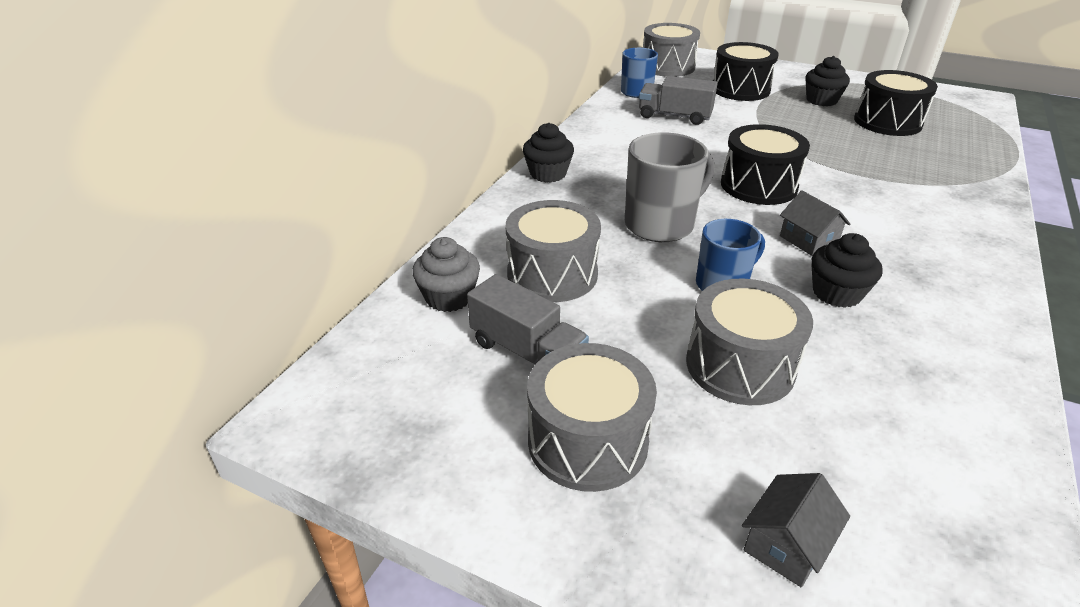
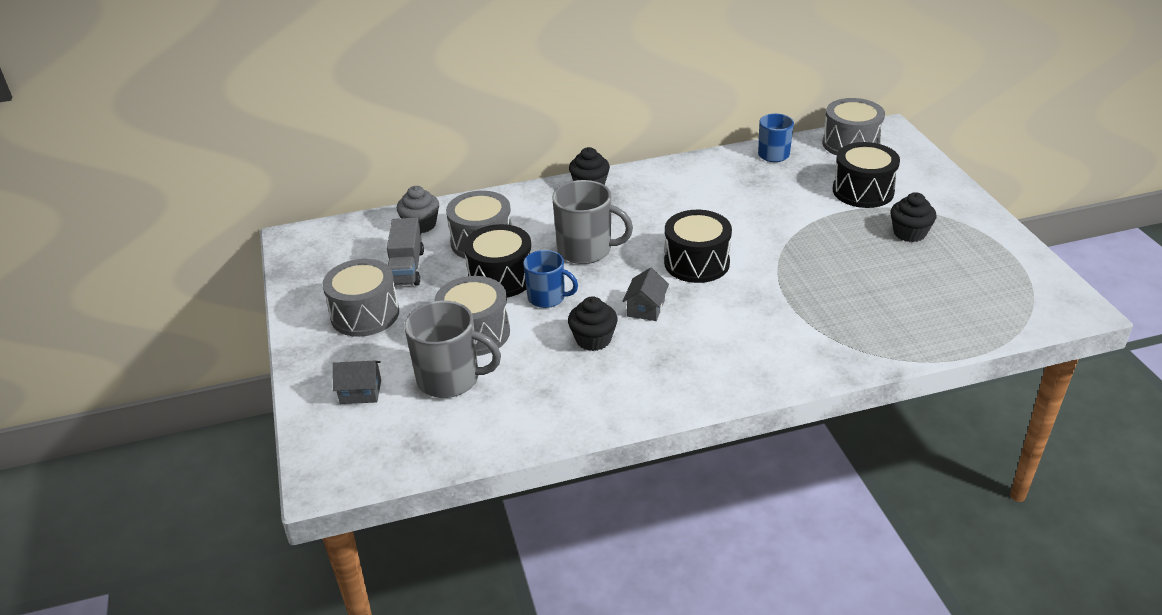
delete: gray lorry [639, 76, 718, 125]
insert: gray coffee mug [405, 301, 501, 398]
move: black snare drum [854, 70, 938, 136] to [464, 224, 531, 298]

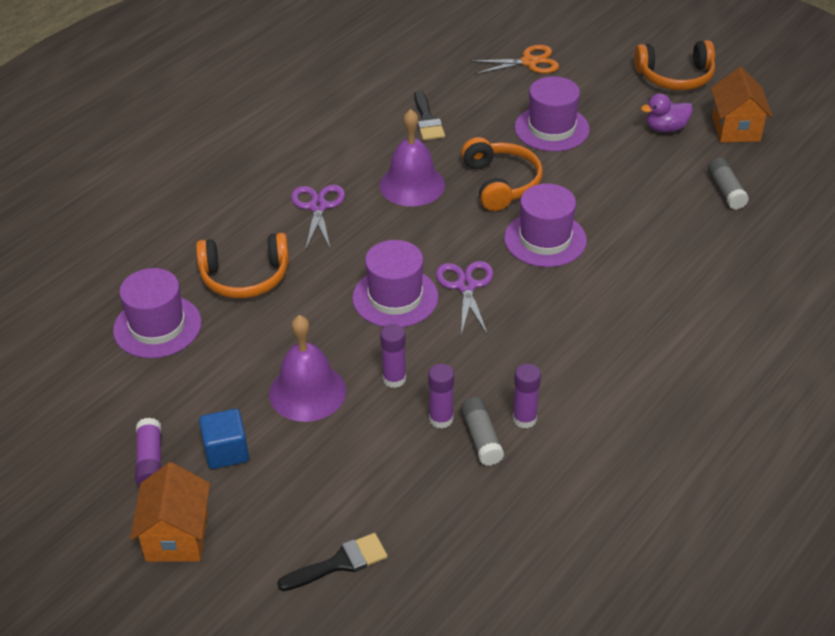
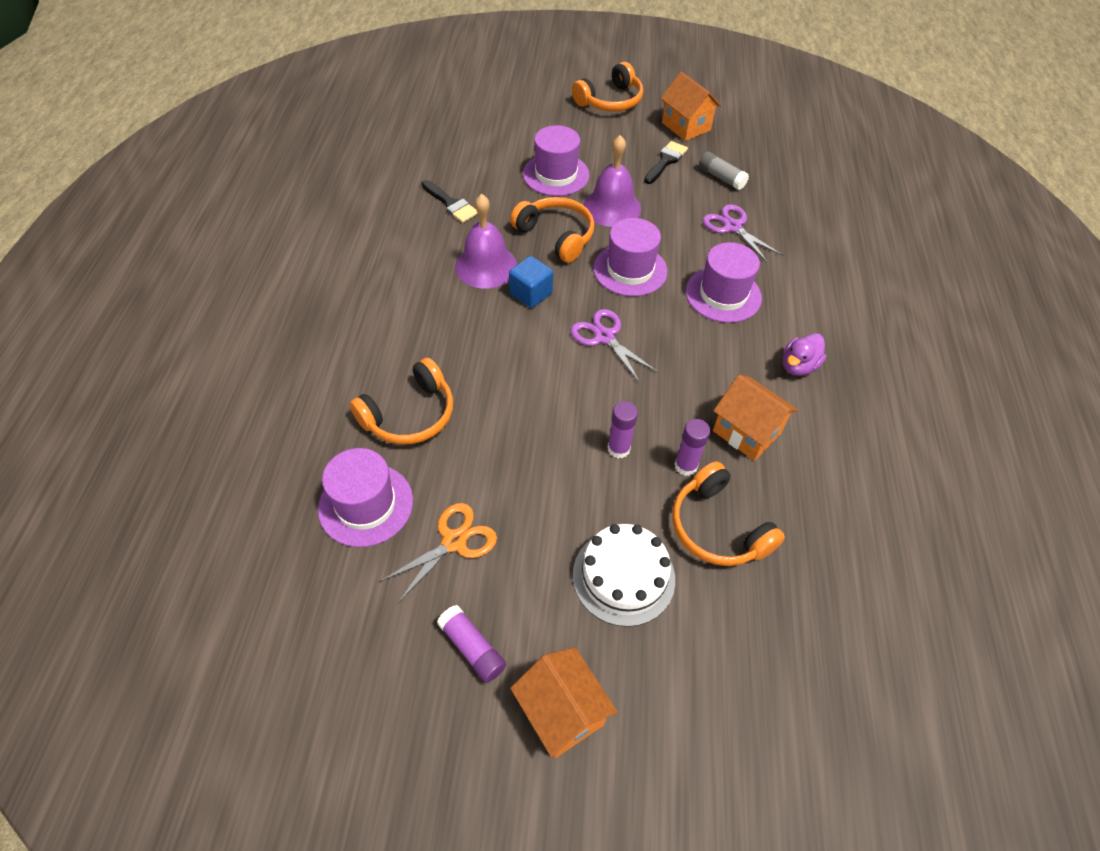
delete: gray glue stick [461, 397, 504, 466]
insert: bright orange headphones [672, 461, 785, 566]; pure white gateau [573, 524, 675, 627]
move: bright orange shears [470, 45, 559, 75] to [379, 503, 497, 603]; violet toy duck [641, 93, 693, 132] to [783, 333, 826, 376]; violet shears [291, 185, 345, 250] to [702, 204, 783, 263]; violet tall hat [352, 240, 438, 327] to [686, 242, 762, 323]; violet bell [269, 315, 346, 422] to [583, 135, 641, 227]; cobalt solid cube [199, 409, 249, 469] to [509, 256, 553, 308]; black paintbrush [277, 533, 388, 591] to [644, 141, 688, 184]
replace: violet glue stick [513, 364, 541, 428] to bright orange house [713, 375, 798, 461]

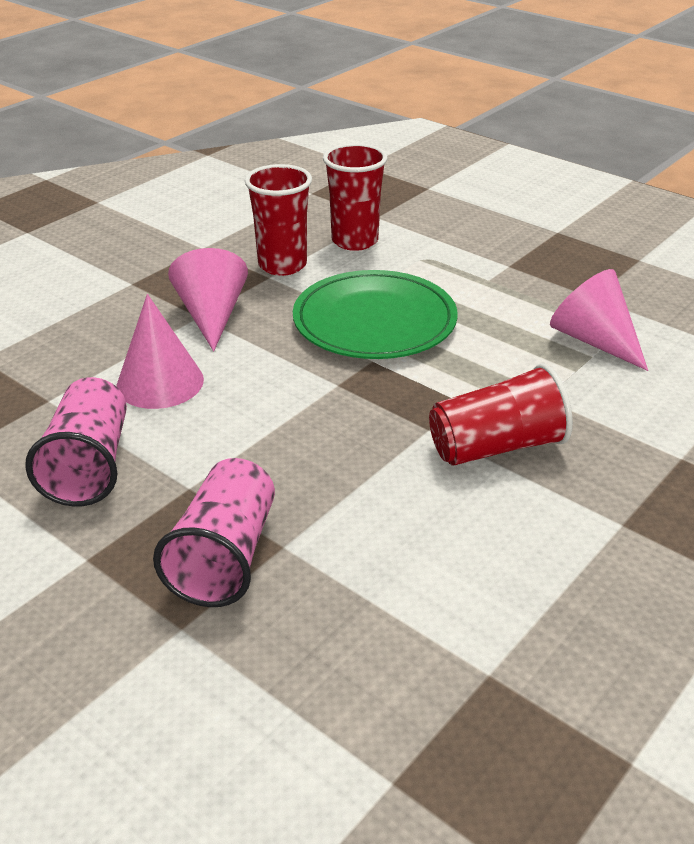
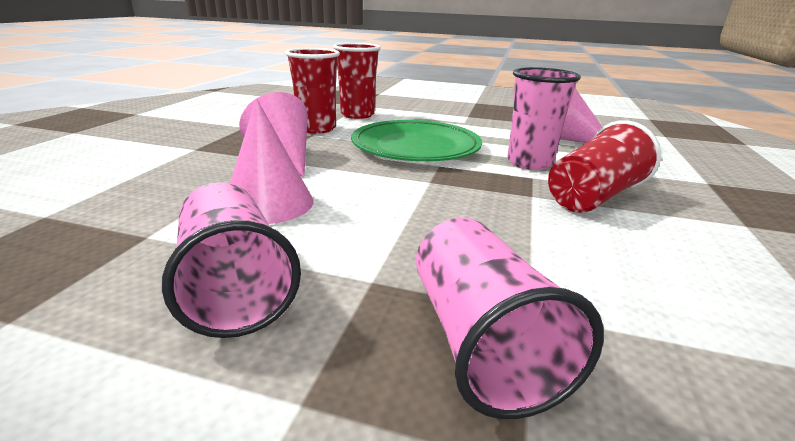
insert: rosy tumbler [507, 67, 581, 170]

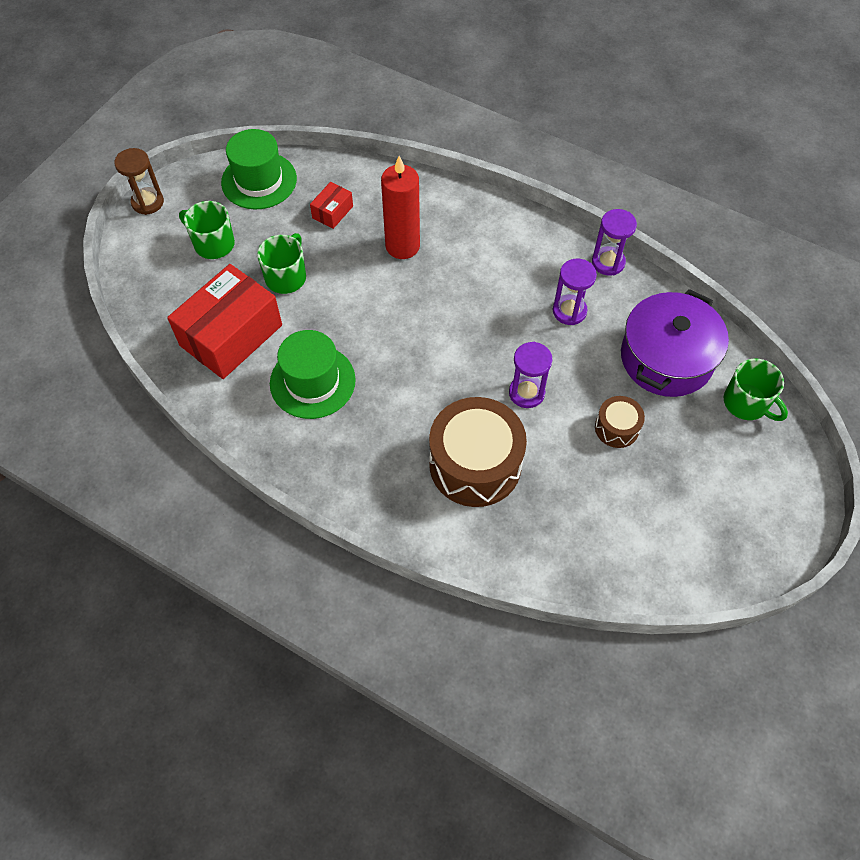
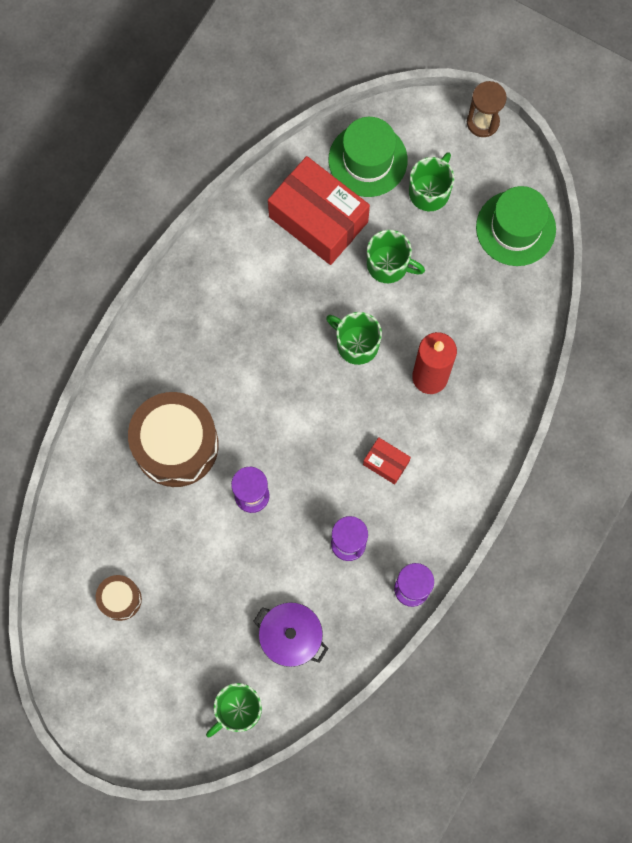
insert: emerald coffee mug [326, 312, 382, 365]
move: crimson parcel [310, 182, 353, 229] to [363, 437, 411, 484]; emerald tall hat [270, 330, 356, 419] to [328, 117, 408, 197]; dark brown snare drum [595, 396, 645, 448] to [96, 575, 142, 621]
resize: violet pot [621, 289, 729, 397] = [253, 602, 329, 667] x0.63

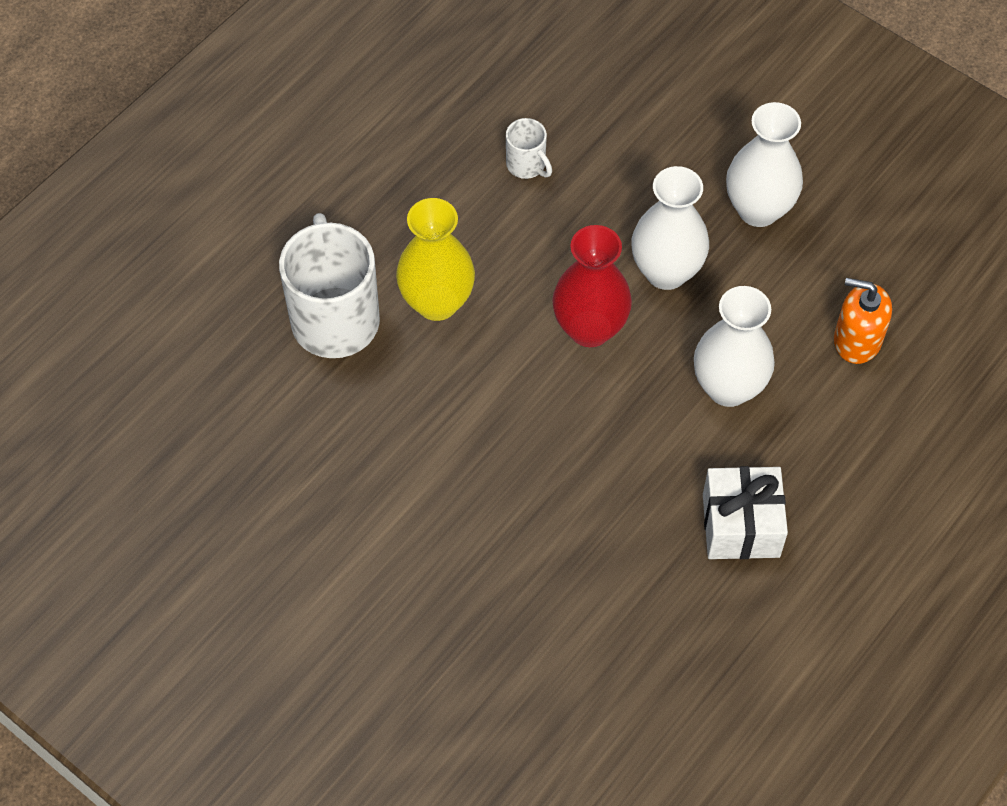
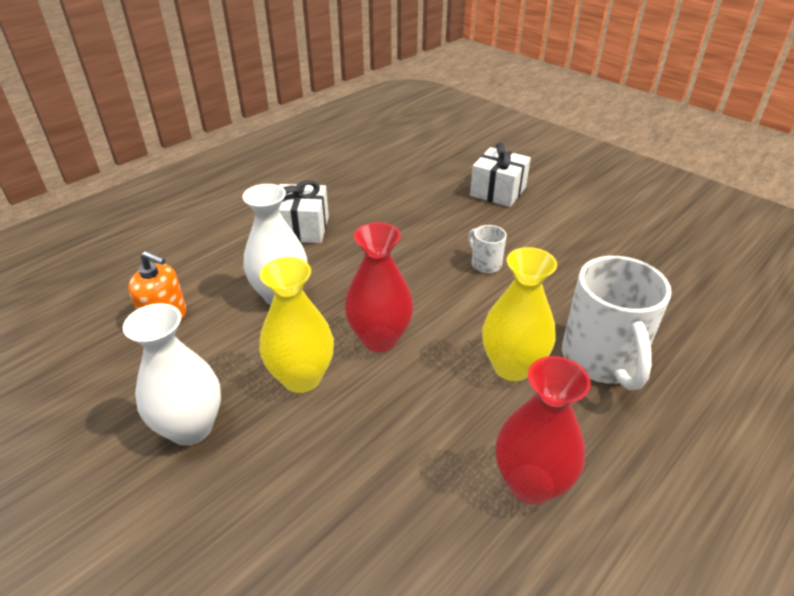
insert: pure white gift [470, 143, 531, 207]; crimson flower vase [495, 356, 591, 505]
move: pure white coffee mug [506, 118, 552, 179] to [468, 225, 507, 273]
recolor: pure white flower vase [632, 166, 709, 290] to golden flower vase [259, 257, 334, 393]

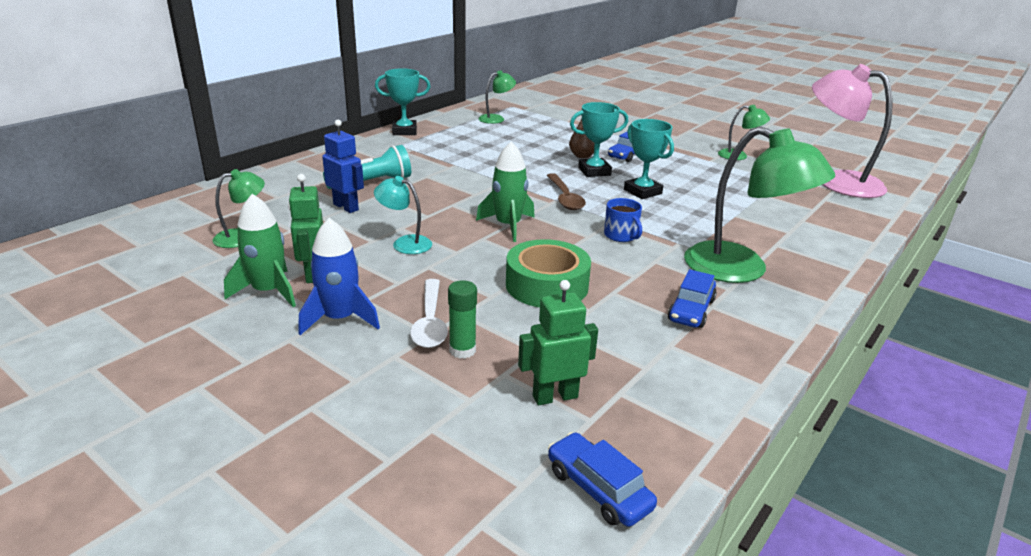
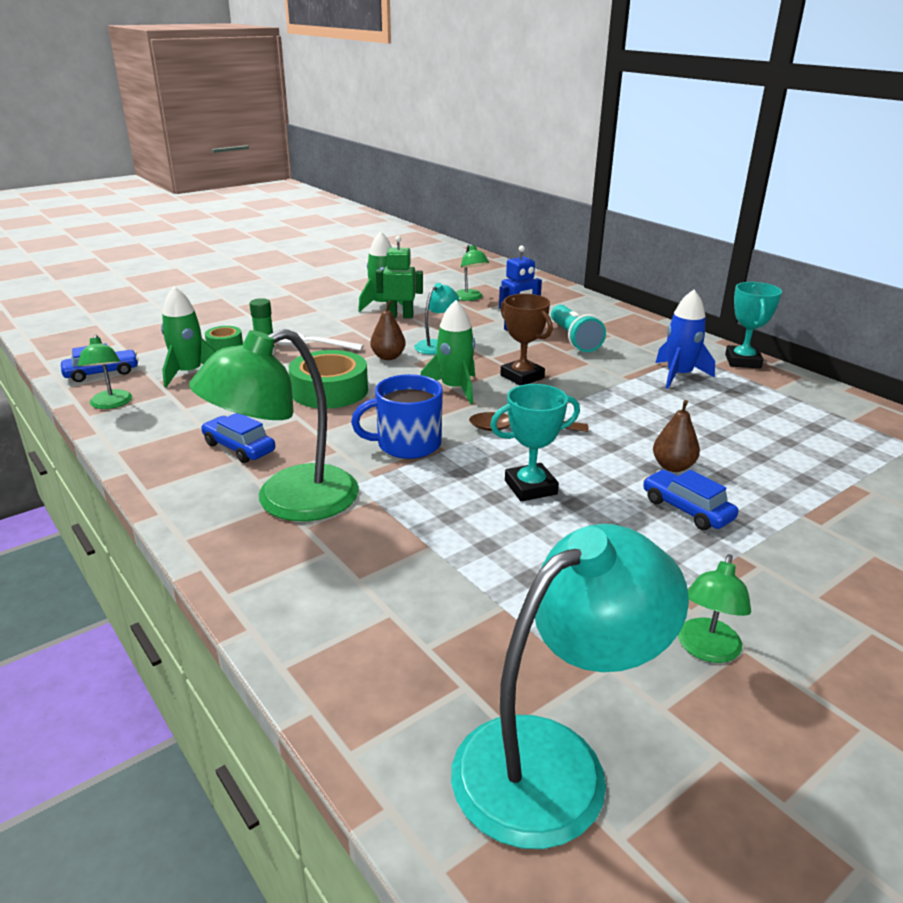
delete: teal trophy [570, 102, 628, 177]
insert: dark brown trophy [500, 294, 553, 385]; dark brown pear [370, 301, 406, 360]; emerald tape [205, 326, 243, 351]
move: emerald reading lamp [478, 70, 516, 124] to [78, 334, 132, 409]; cobalt toy rocket [299, 218, 380, 335] to [656, 290, 715, 389]
replace: emerald robot [518, 280, 598, 405] to emerald toy rocket [161, 286, 216, 387]
recolor: rosy reading lamp [812, 64, 893, 198] to teal reading lamp [451, 524, 689, 849]
resize: cobalt coffee mug [604, 198, 642, 242] = [351, 374, 443, 459] x1.59

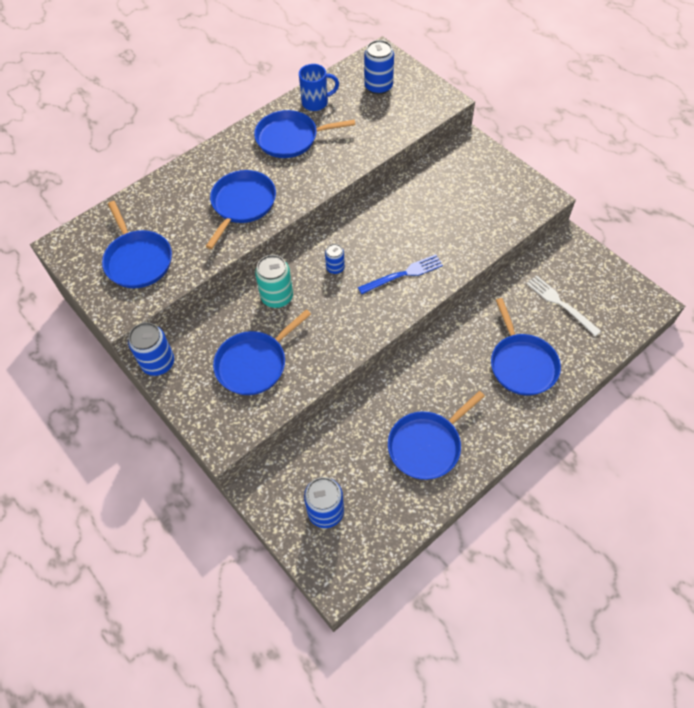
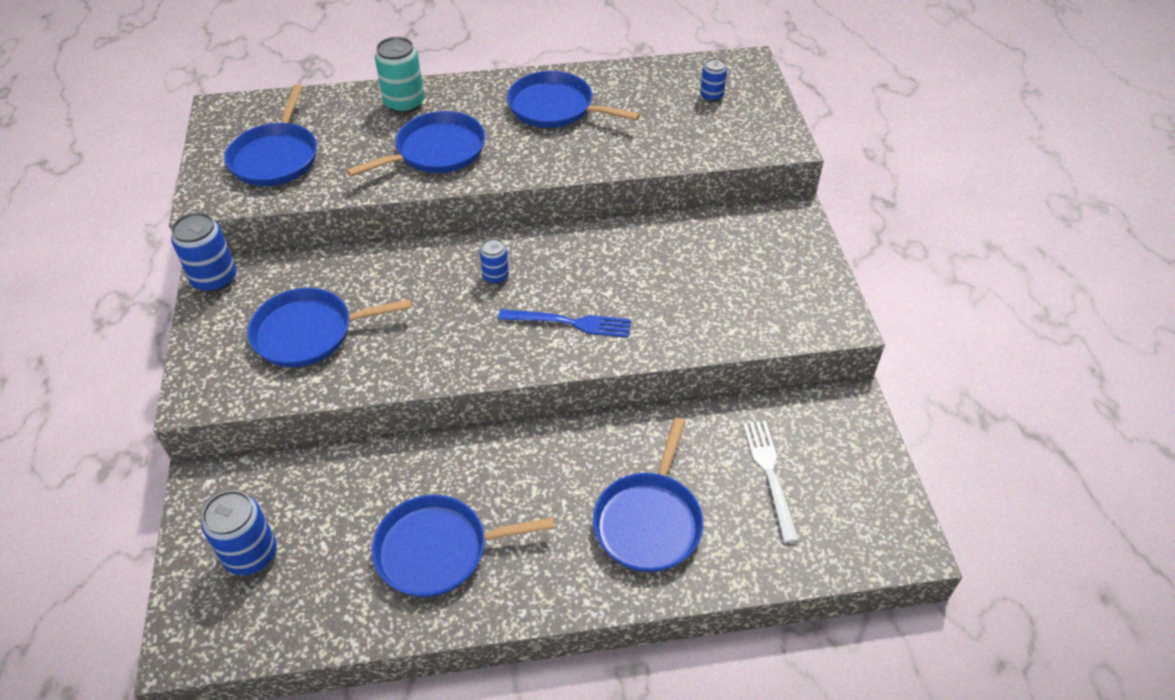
delete: cobalt coffee mug [299, 64, 339, 111]
move: teal soda can [255, 255, 293, 308] to [375, 37, 425, 113]
resize: cobalt soda can [364, 40, 394, 95] = [700, 58, 727, 102] x0.58

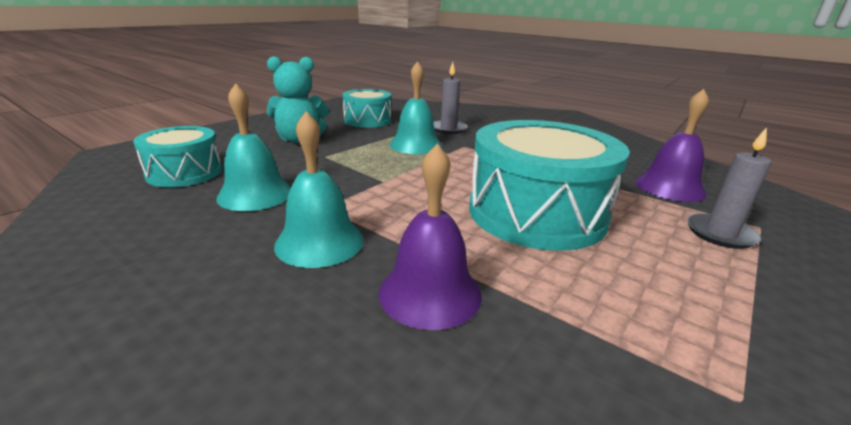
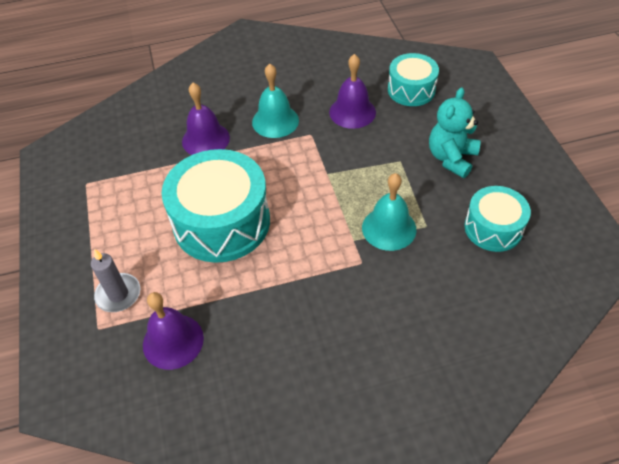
delete: gray pillar candle [434, 62, 468, 134]
recolor: teal bell [216, 83, 291, 211] to violet bell [329, 54, 376, 129]

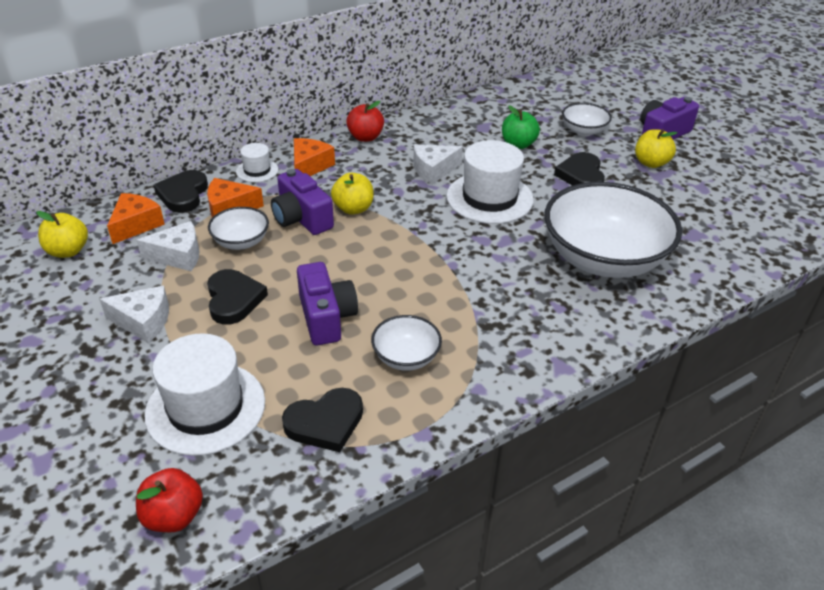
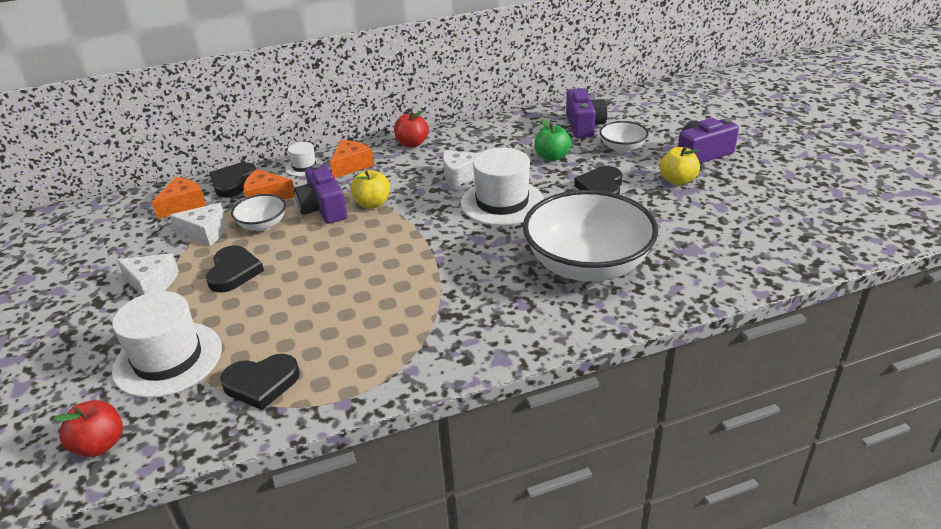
delete: golden apple [36, 211, 88, 258]; pure white serving bowl [371, 315, 442, 371]
move: violet compact camera [297, 262, 358, 346] to [566, 88, 607, 138]

